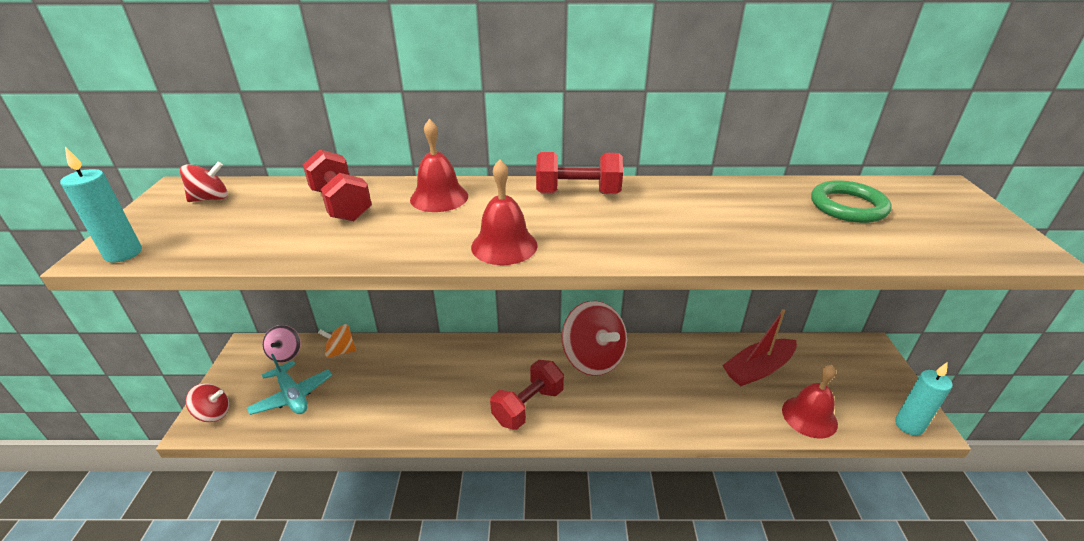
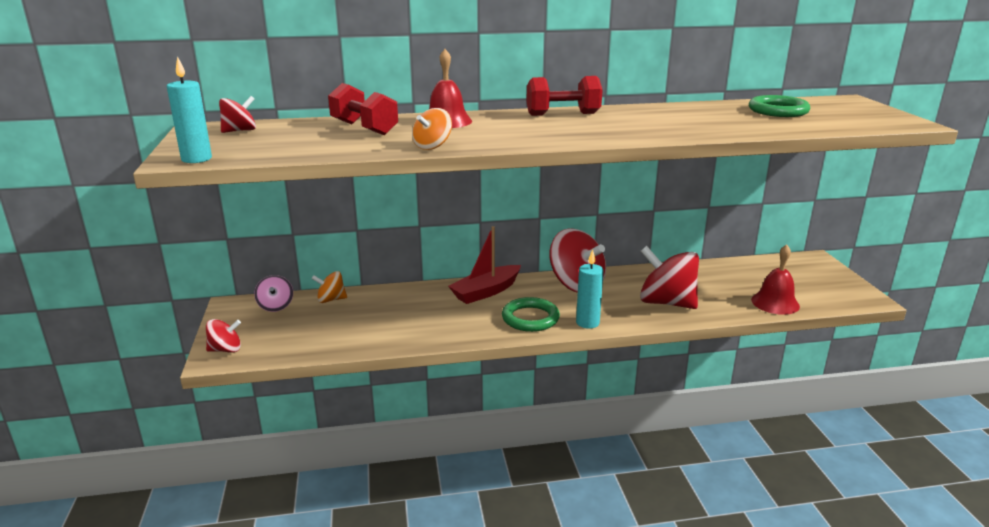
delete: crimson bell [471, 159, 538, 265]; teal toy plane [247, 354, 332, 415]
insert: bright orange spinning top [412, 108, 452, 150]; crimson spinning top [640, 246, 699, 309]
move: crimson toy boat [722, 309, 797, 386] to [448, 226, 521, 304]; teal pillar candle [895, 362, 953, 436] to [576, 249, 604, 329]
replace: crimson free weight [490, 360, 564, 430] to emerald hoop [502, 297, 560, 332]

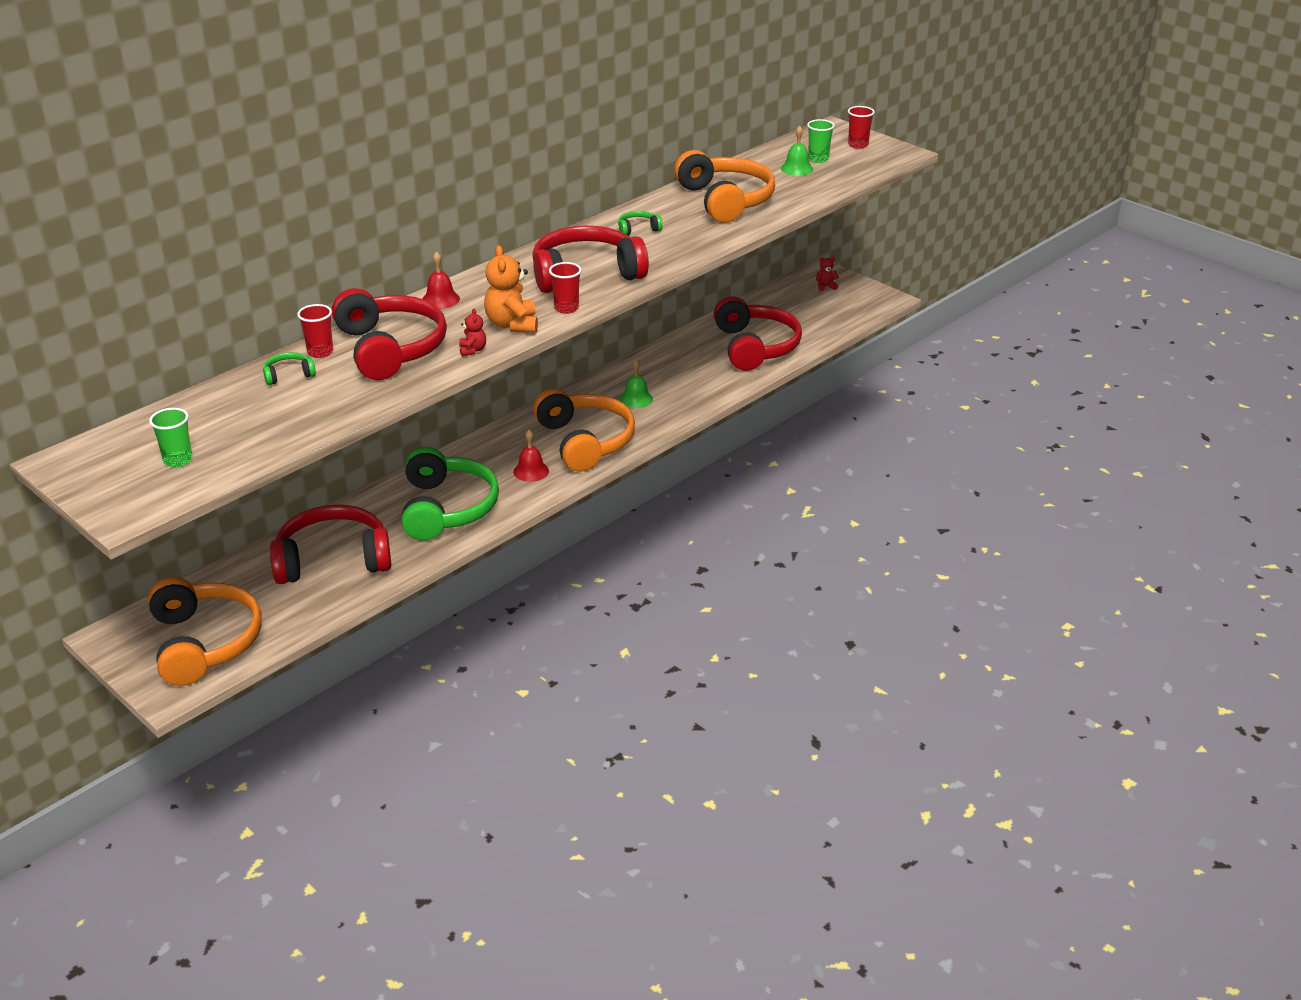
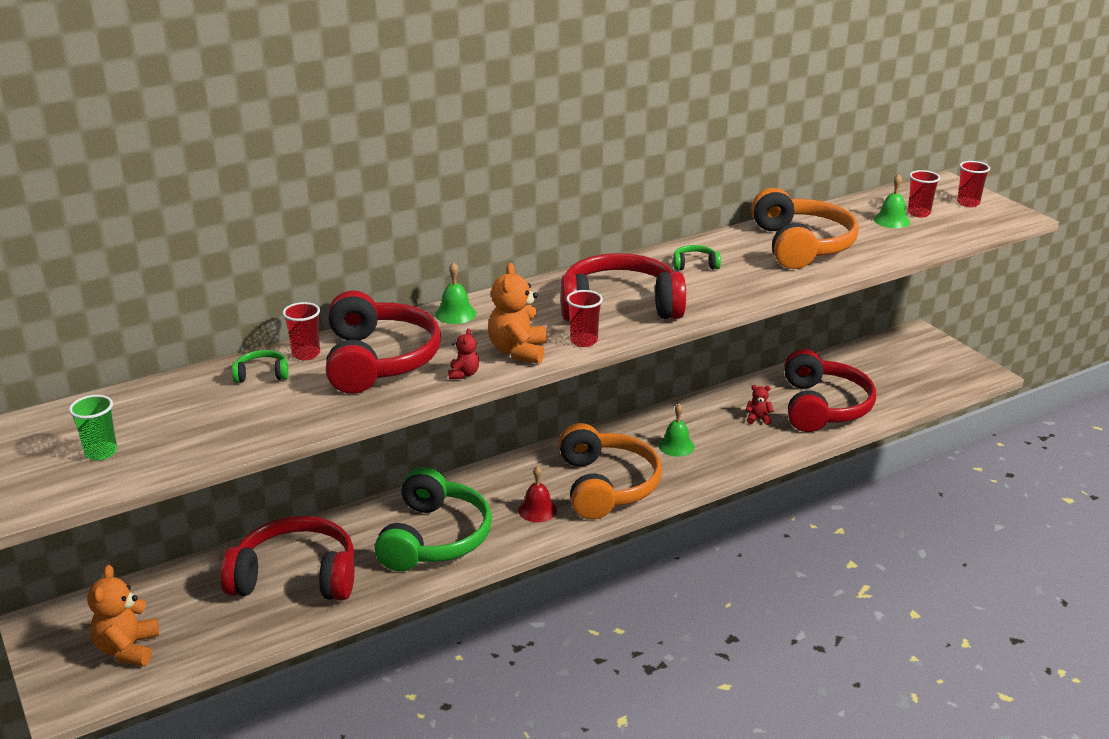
move: crimson teddy bear [816, 256, 839, 291] to [746, 385, 774, 425]
replace: bright orange headphones [148, 577, 262, 686] to bright orange teddy bear [87, 565, 159, 666]
recolor: emerald tumbler [807, 119, 835, 163] to crimson tumbler [908, 170, 940, 217]; crimson bell [422, 251, 460, 309] to emerald bell [435, 262, 476, 324]

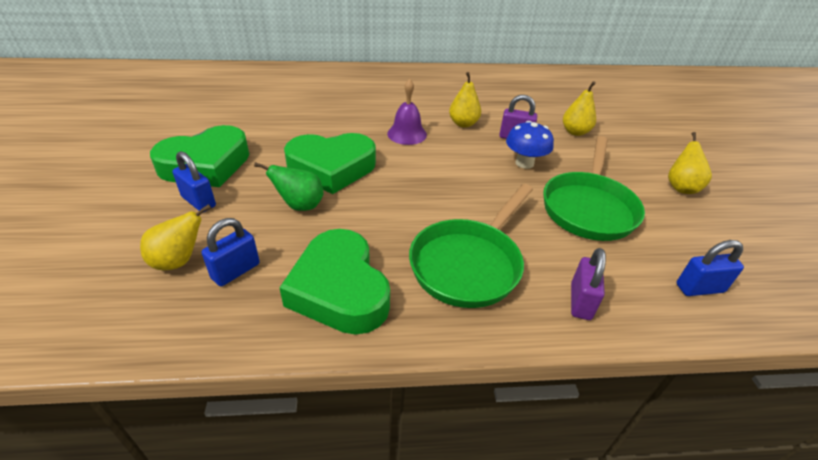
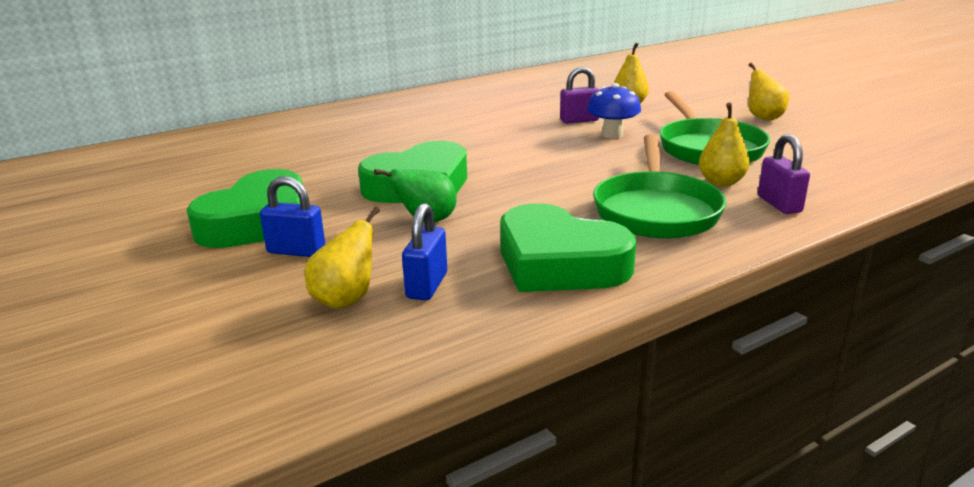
delete: violet bell [387, 79, 427, 145]; cobalt lock [676, 240, 744, 296]
move: golden pear [449, 72, 481, 128] to [699, 103, 750, 186]

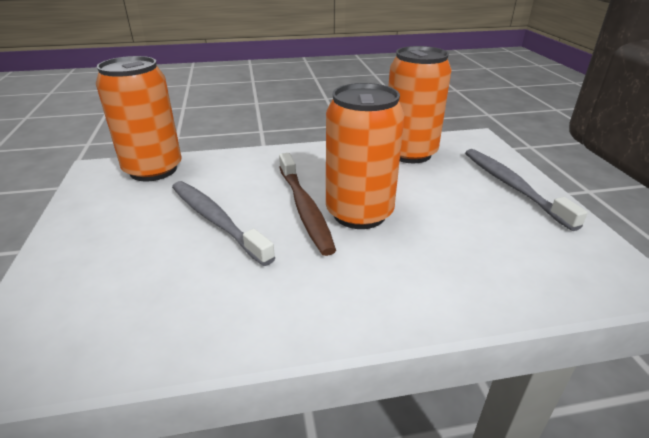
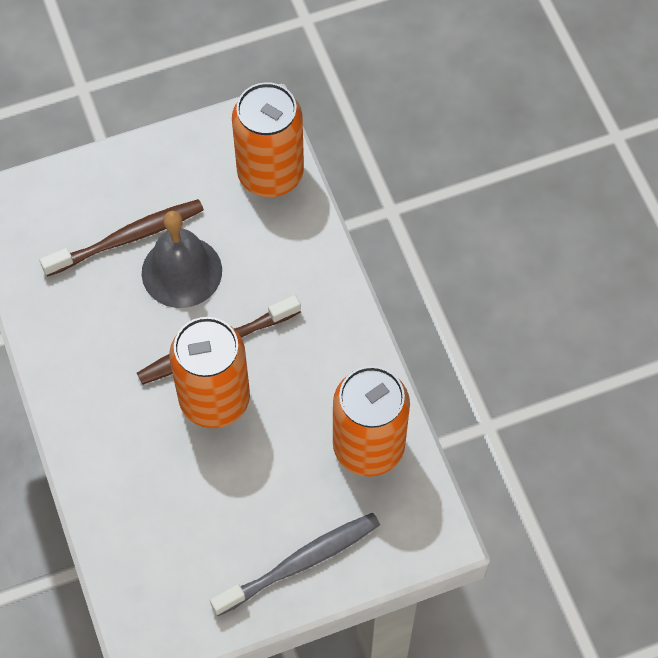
insert: dark brown dental brush [39, 199, 204, 277]
replace: gray dental brush [172, 181, 275, 266] to gray bell [142, 211, 222, 308]

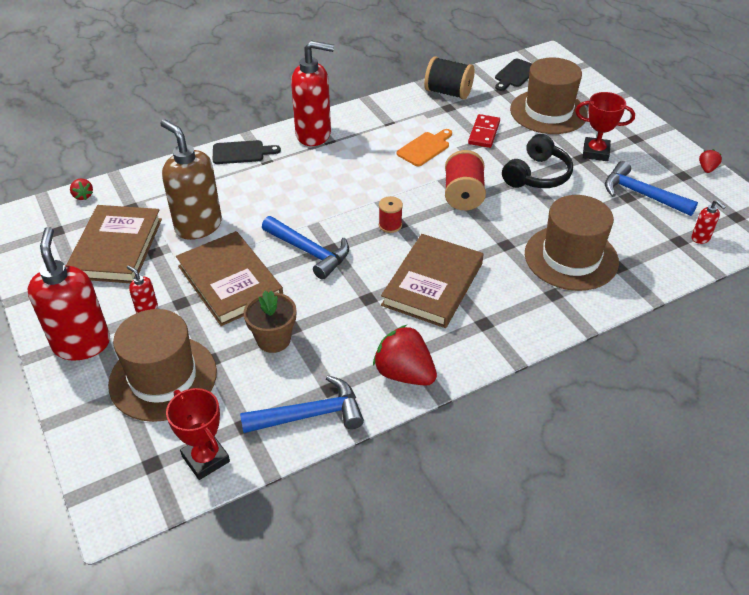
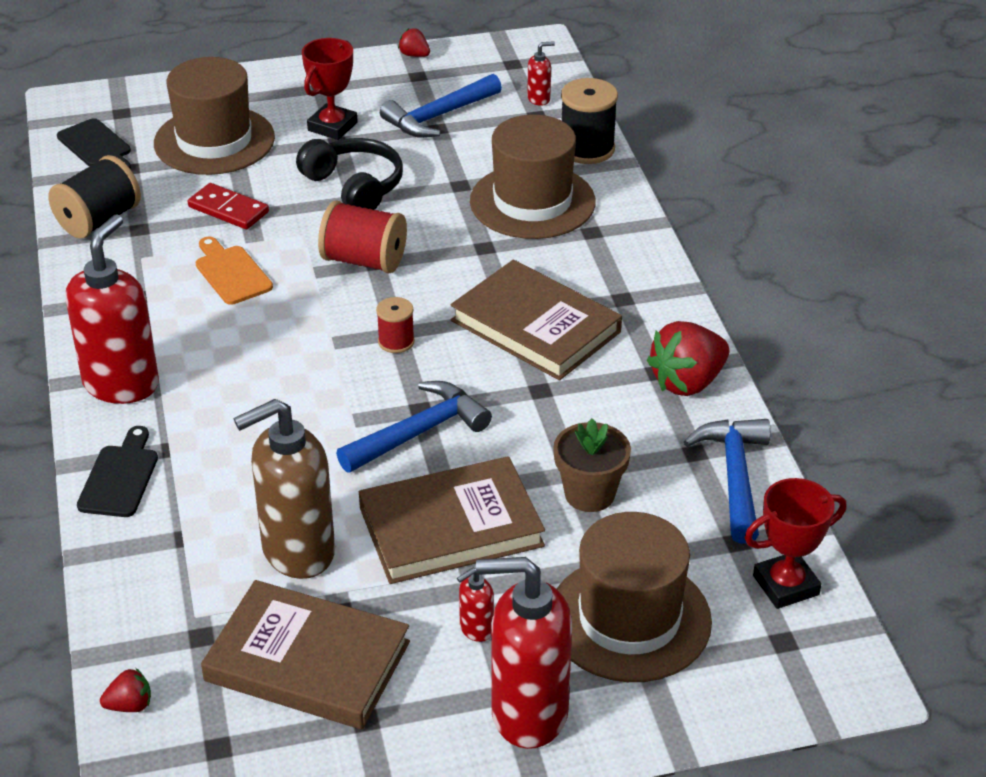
insert: black reel of thread [561, 78, 618, 164]

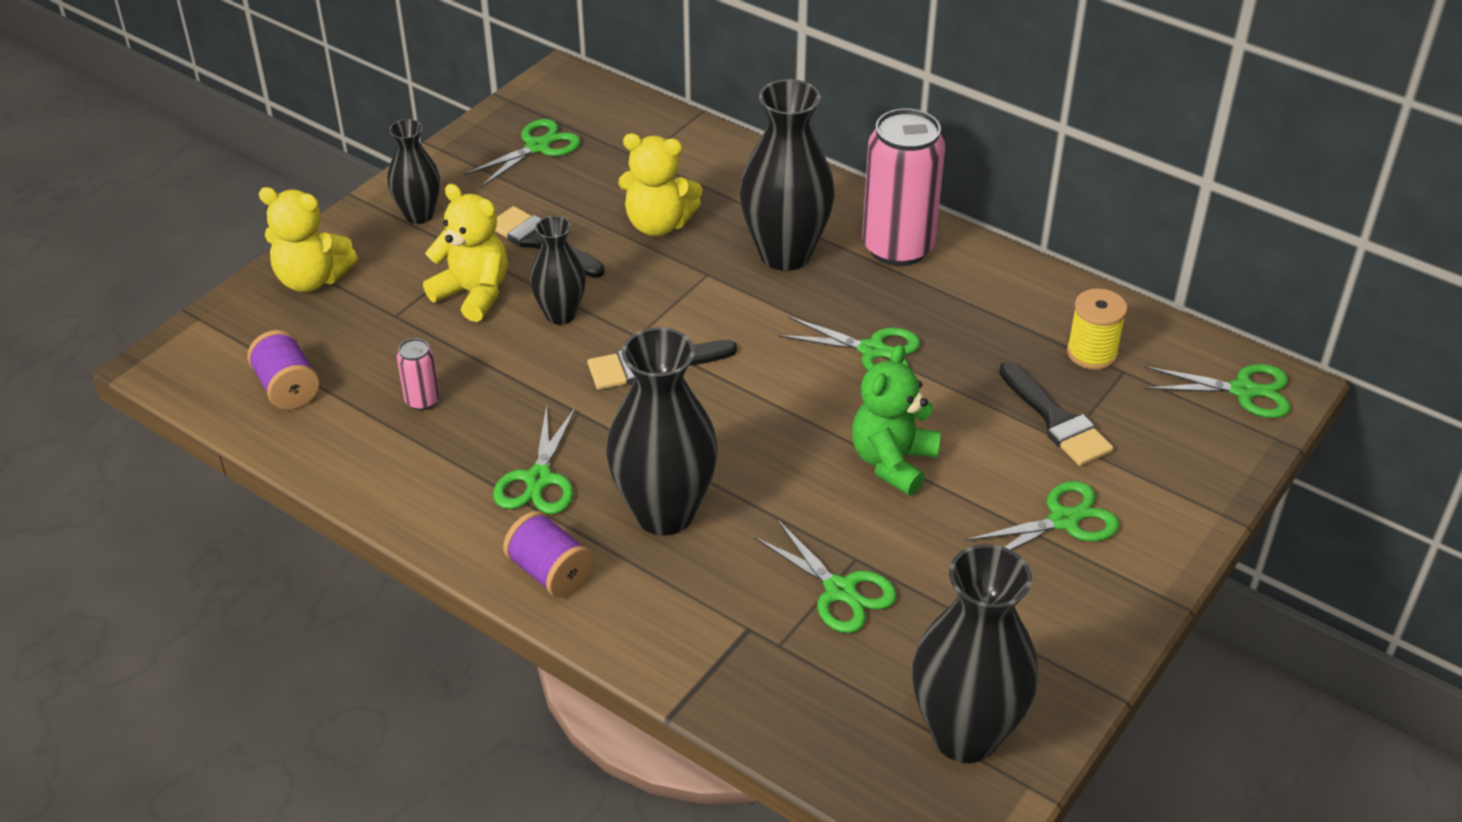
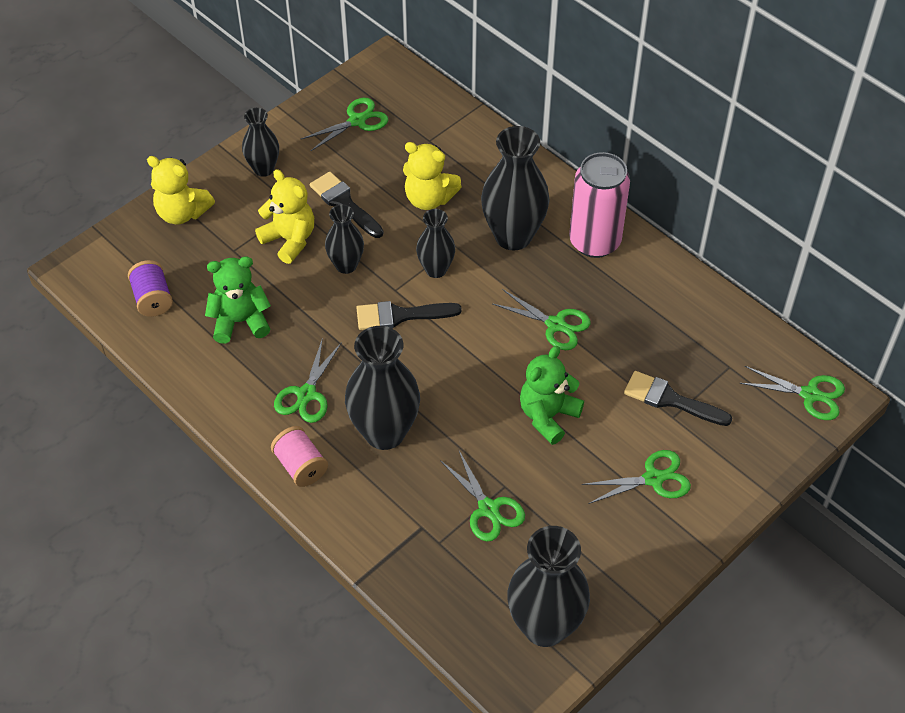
delete: golden reel of thread [1067, 288, 1127, 370]
insert: black flower vase [416, 209, 455, 278]
replace: rosy soda can [397, 338, 440, 410] to emerald teddy bear [205, 256, 271, 344]
recolor: violet reel of thread [503, 511, 594, 598] to rosy reel of thread [271, 426, 328, 487]
rotate: black paintbrush [999, 362, 1113, 466] = [624, 371, 732, 426] 135 degrees clockwise

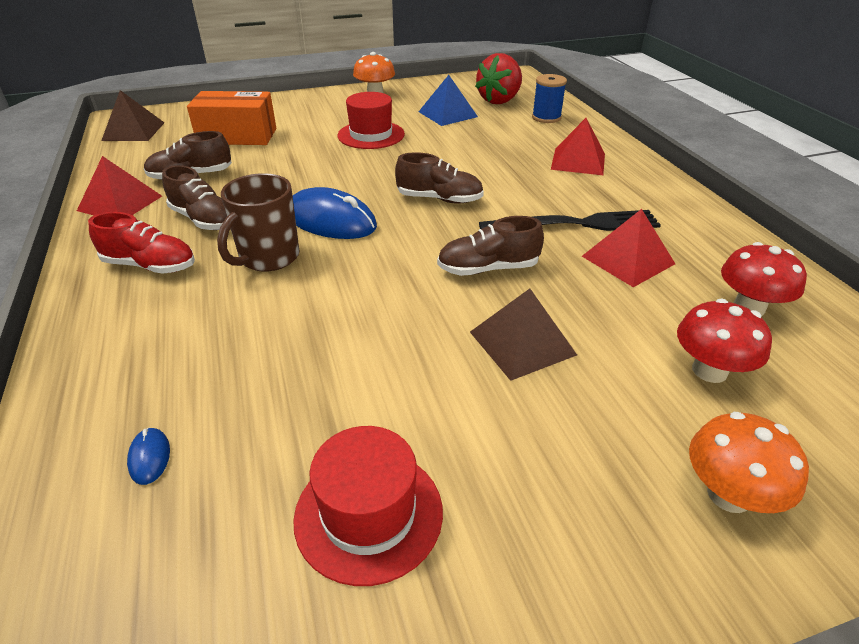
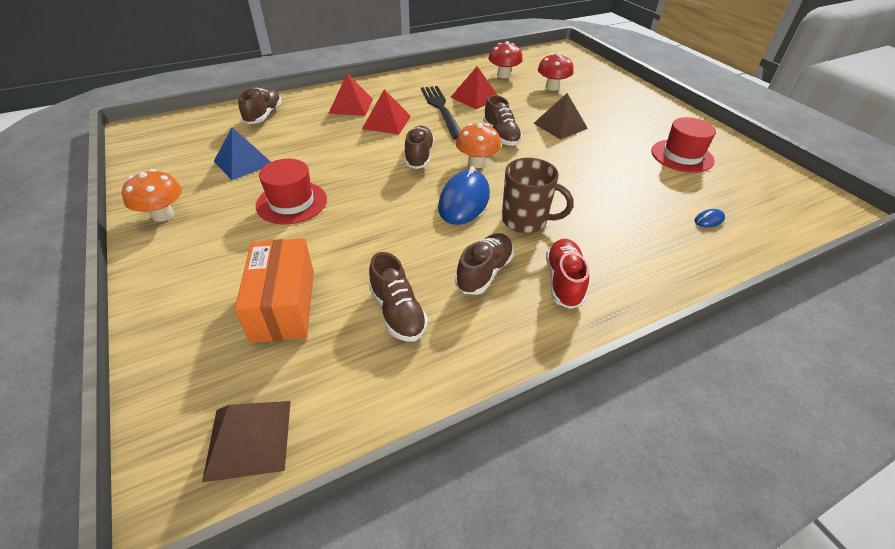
delete: crimson berry [475, 53, 522, 104]
move: crimson pyramid [77, 156, 162, 215] to [362, 89, 411, 134]; bright orange mushroom [689, 412, 809, 513] to [456, 123, 501, 168]
replace: cobalt reel of thread [532, 74, 567, 123] to dark brown shoe [238, 88, 282, 124]

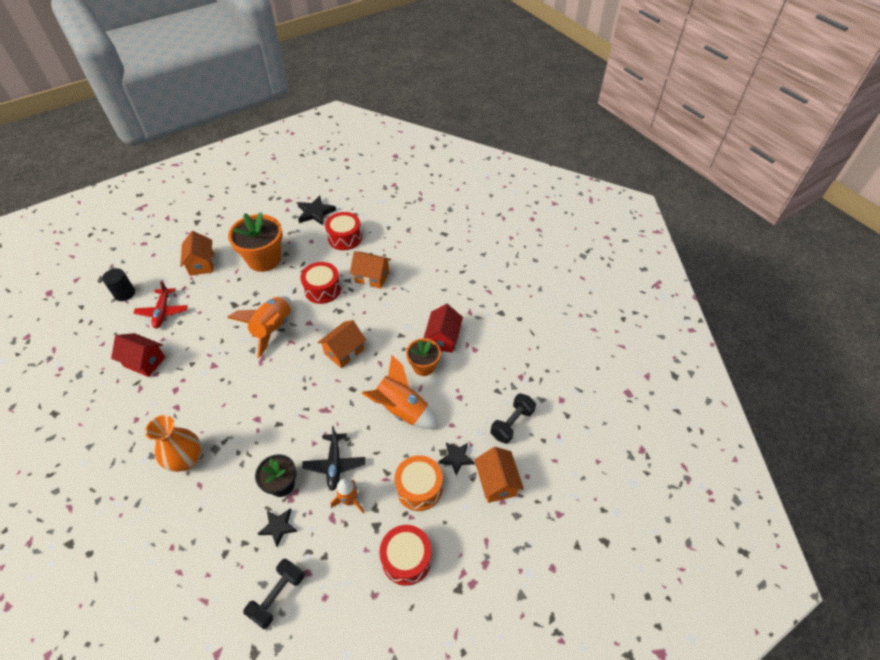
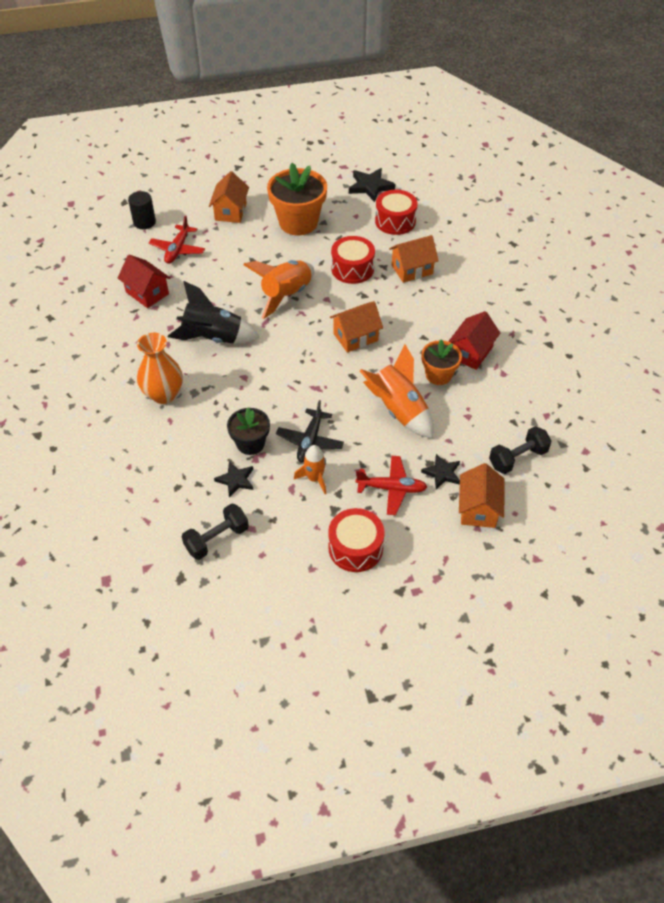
insert: black toy rocket [168, 281, 259, 344]
replace: bright orange snare drum [395, 455, 443, 511] to crimson toy plane [356, 456, 427, 515]
rotate: bright orange house [350, 251, 391, 289] = [389, 235, 439, 283] 60 degrees counterclockwise

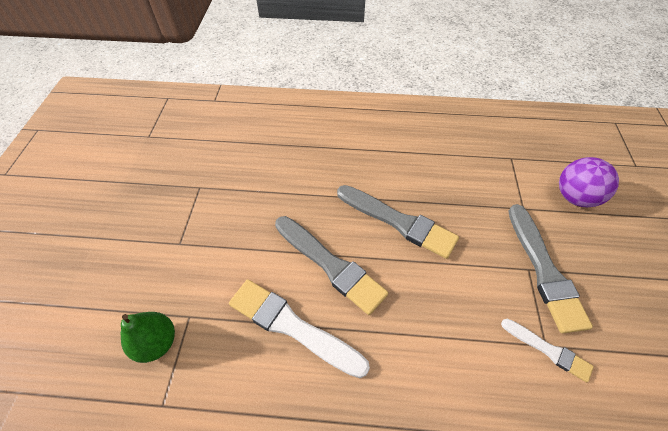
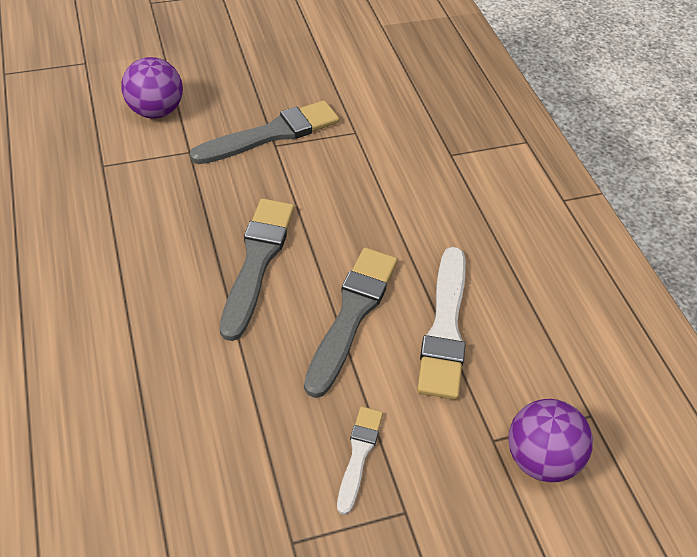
move: pure white paintbrush [501, 319, 594, 383] to [337, 406, 383, 515]
replace: emerald pear [121, 312, 175, 363] to violet ball [508, 399, 593, 482]

